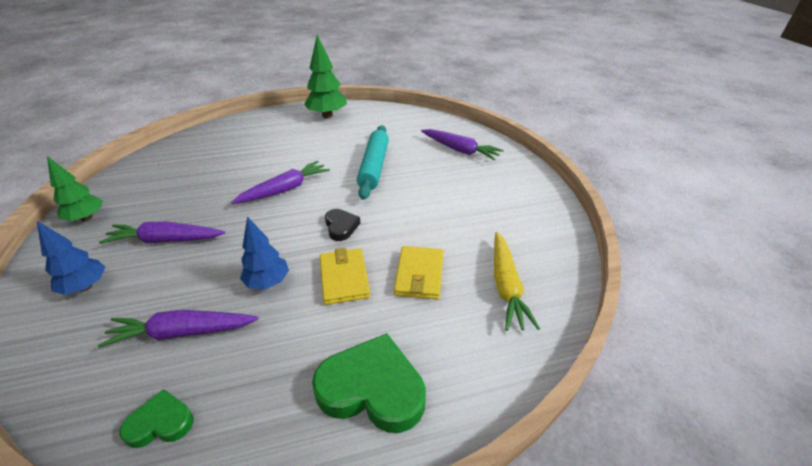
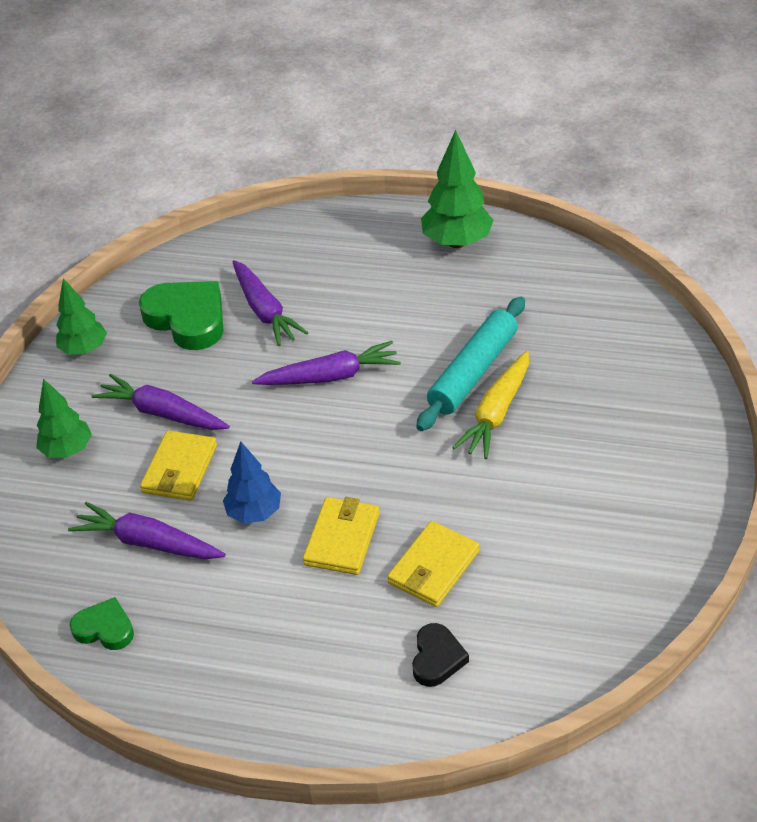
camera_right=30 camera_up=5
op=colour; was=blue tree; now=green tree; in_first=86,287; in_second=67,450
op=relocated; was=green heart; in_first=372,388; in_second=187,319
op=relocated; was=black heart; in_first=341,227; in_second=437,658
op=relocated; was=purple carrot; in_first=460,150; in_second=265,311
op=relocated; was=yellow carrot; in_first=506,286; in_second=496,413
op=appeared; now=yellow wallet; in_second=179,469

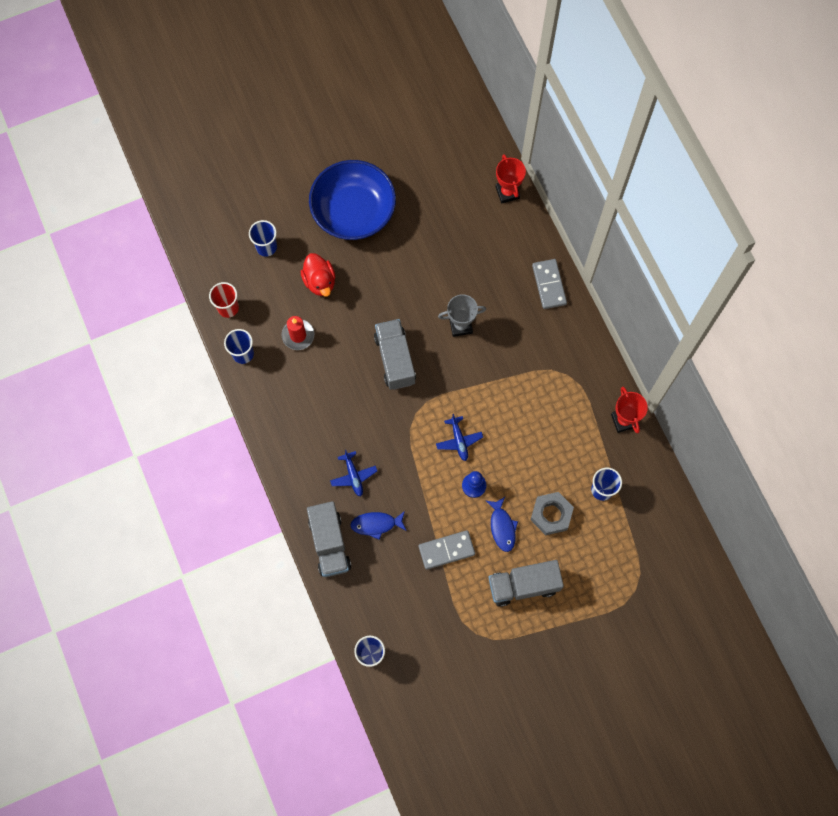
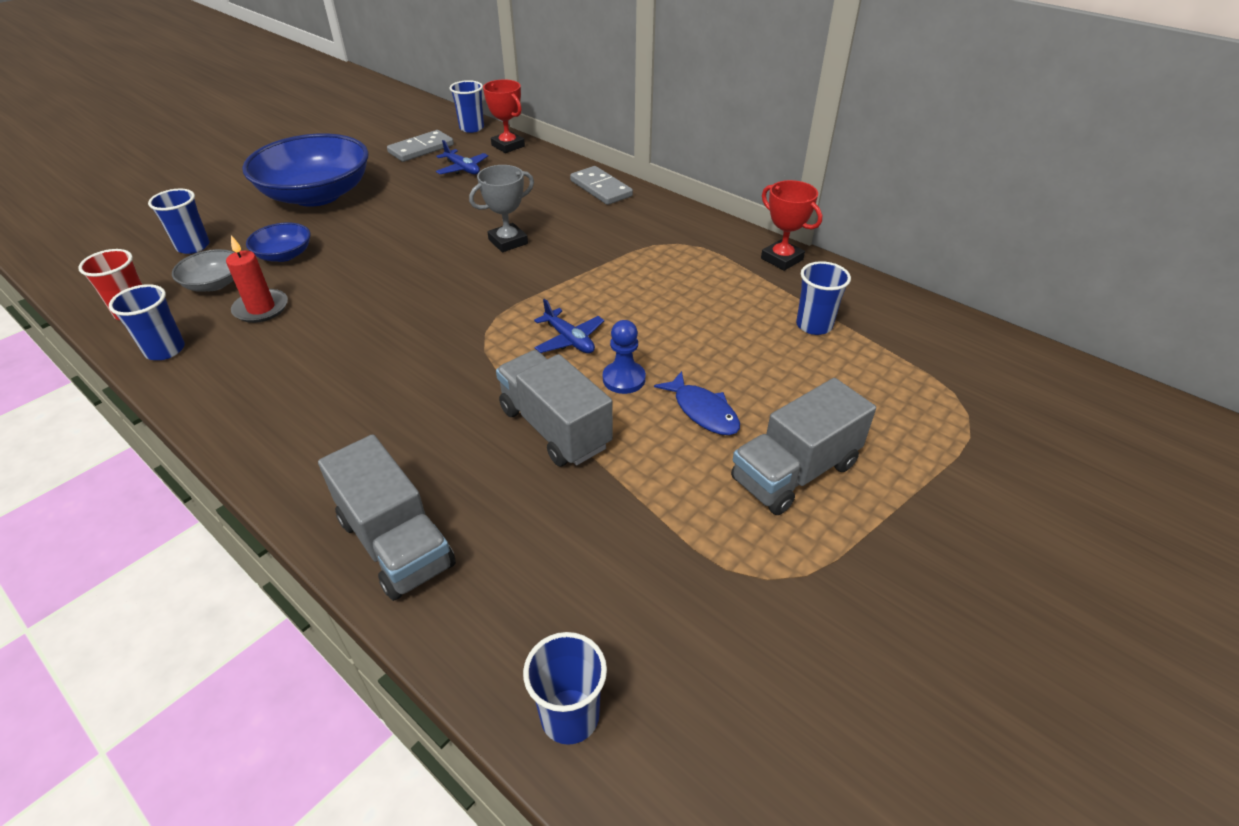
camera_right=-25 camera_up=-30
op=exchanged; was=red duck; now=blue bowl; in_first=320,281; in_second=284,255
op=relocated; was=blue plane; in_first=353,476; in_second=462,169
op=missing; was=blue fish; in_first=376,524
op=relocated; was=grey truck; in_first=395,359; in_second=555,428
op=relocated; was=grey domino; in_first=446,550; in_second=421,149
op=missing; was=grey nut; in_first=551,515
op=appeared; now=grey bowl; in_second=214,284
op=appeared; now=blue cup; in_second=472,128

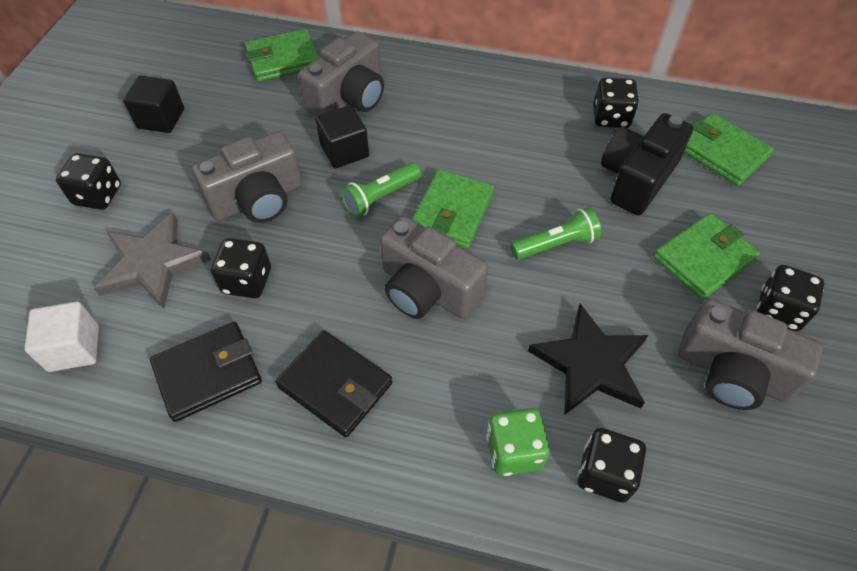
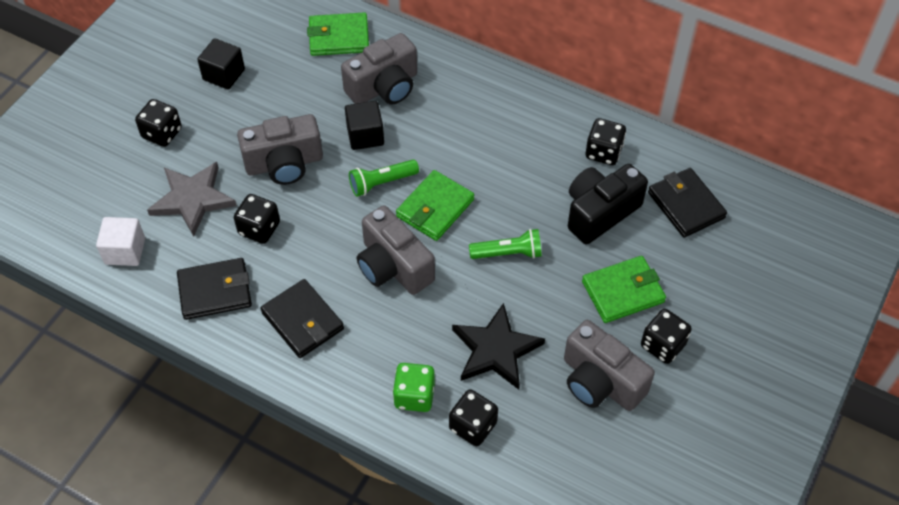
camera_right=15 camera_up=0
op=colour; was=green wallet; now=black wallet; in_first=721,152; in_second=686,205

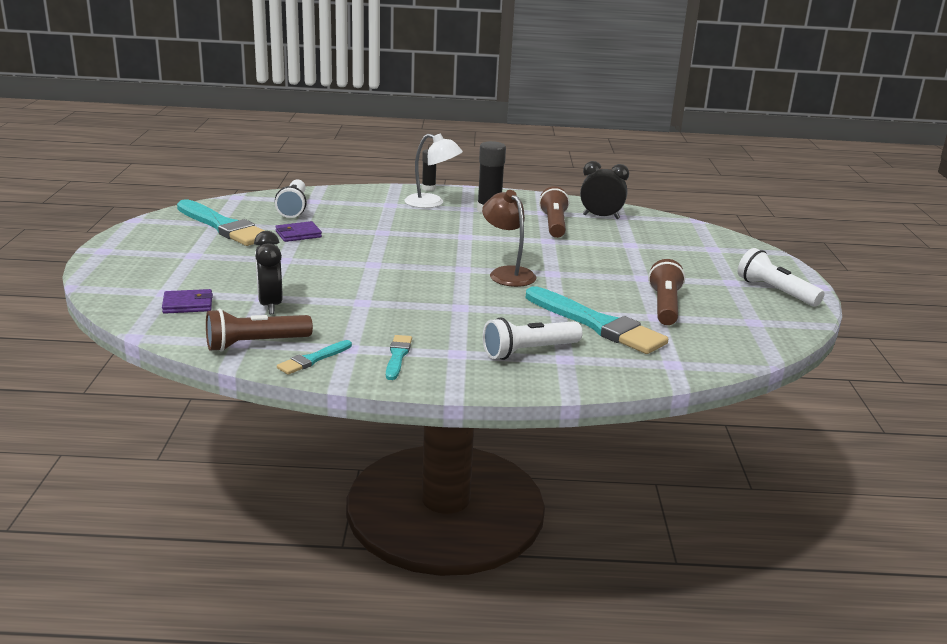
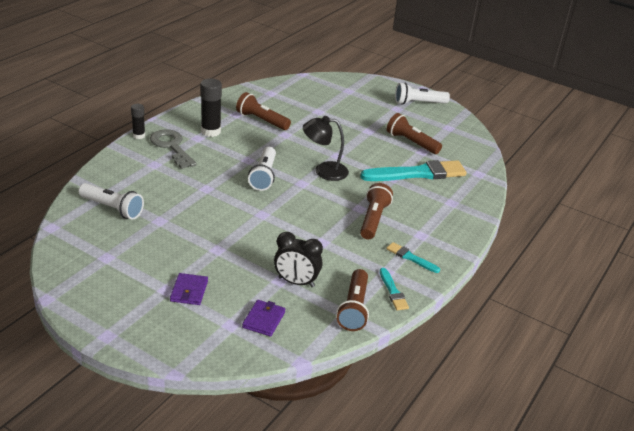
camera_right=-60 camera_up=10
op=missing; was=turquoise brush; in_first=223,226
op=relocated; was=purple wallet; in_first=298,234; in_second=189,291
op=exchanged; was=white lamp; now=grey key; in_first=432,203; in_second=171,147
op=colour; was=brown lamp; now=black lamp; in_first=507,273; in_second=324,171
op=relocated; was=white flashlight; in_first=529,351; in_second=264,176
op=missing; was=black clock; in_first=601,217
op=appeared; now=brown flashlight; in_second=373,220

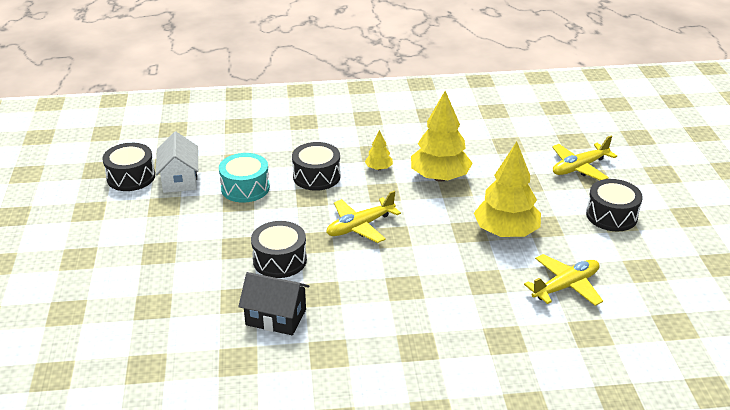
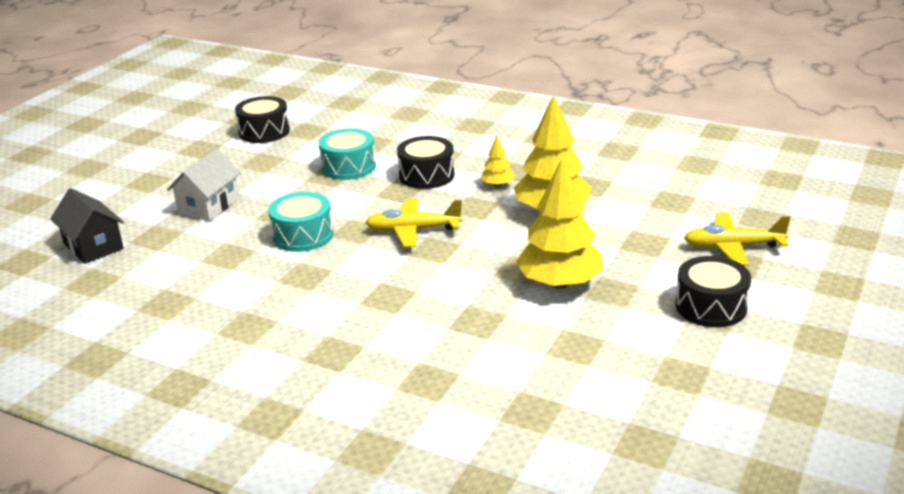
camera_right=35 camera_up=-5
op=relocated; was=white house; in_first=180,179; in_second=209,206
op=relocated; was=black house; in_first=276,317; in_second=93,246
op=colour; was=black drum; now=turquoise drum; in_first=280,260; in_second=303,235
op=missing; was=yellow plane; in_first=565,286

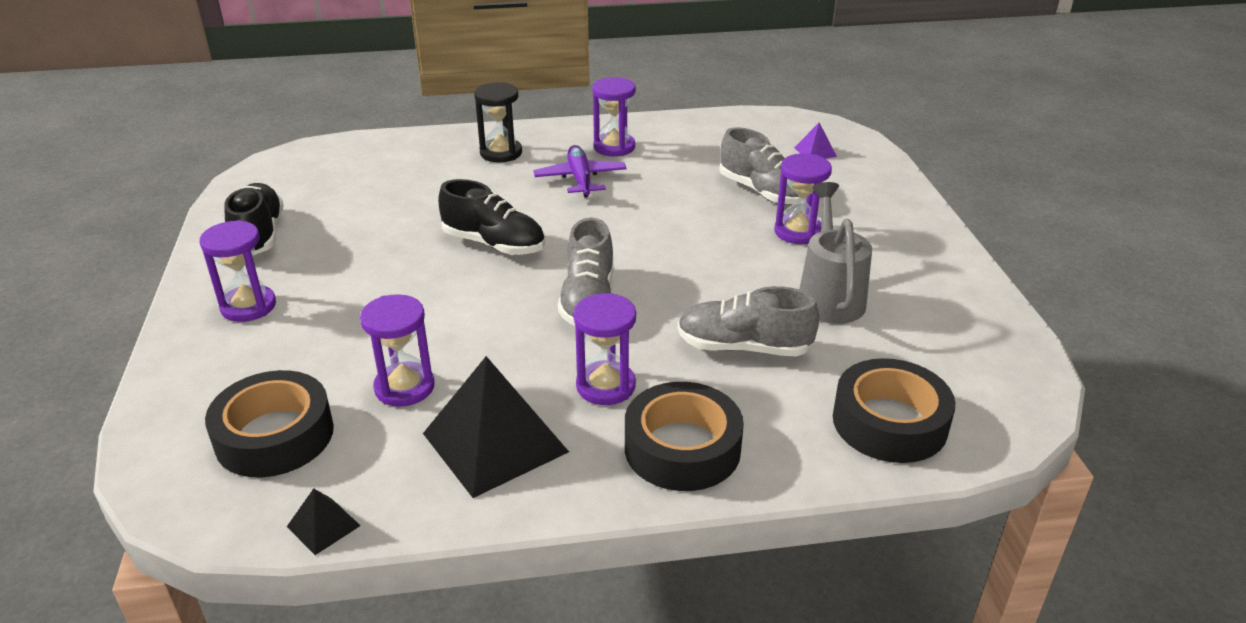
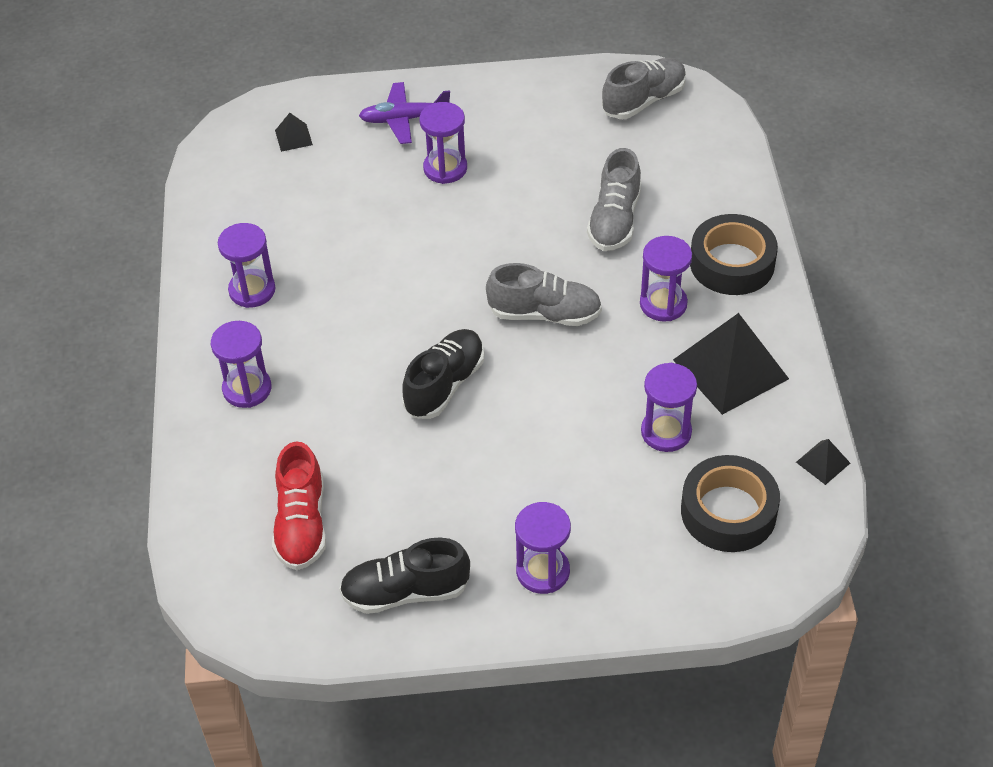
camera_right=-85 camera_up=15
op=colour; was=black hourglass; now=purple hourglass; in_first=501,153; in_second=247,389
op=relocated; was=purple plane; in_first=580,179; in_second=404,119
op=relocated; was=grey shoe; in_first=762,192; in_second=644,101
op=colour; was=purple pyramid; now=black pyramid; in_first=815,152; in_second=293,137
op=missing; was=grey watering can; in_first=829,296
op=missing; was=black tape; in_first=889,422
op=appeared; now=red shoe; in_second=301,524

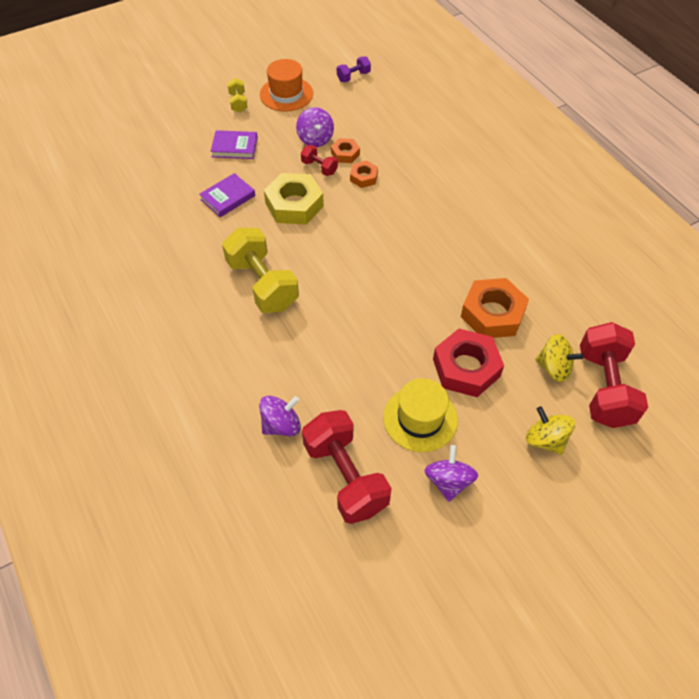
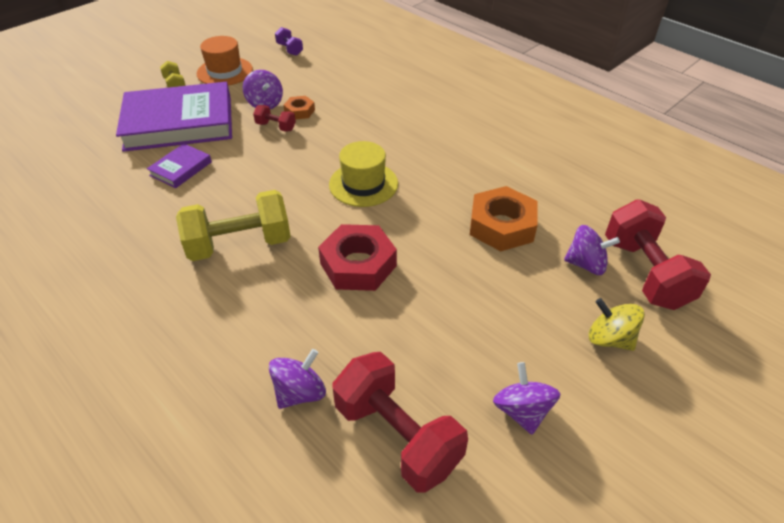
camera_right=-15 camera_up=-10
op=size; was=purple book; in_first=234,147; in_second=179,123; ratio=2.26
op=spun; was=yellow dumbbell; in_first=262,284; in_second=239,244; clockwise=-60
op=missing; was=yellow nut; in_first=294,205
op=spun; was=purple dumbbell; in_first=353,77; in_second=290,49; clockwise=-75
op=missing; was=orange nut; in_first=363,177
op=relocated; was=yellow hat; in_first=420,418; in_second=363,184
op=relocated; was=red nut; in_first=466,368; in_second=358,264
op=colour; was=yellow spinning top; now=purple spinning top; in_first=554,368; in_second=586,264

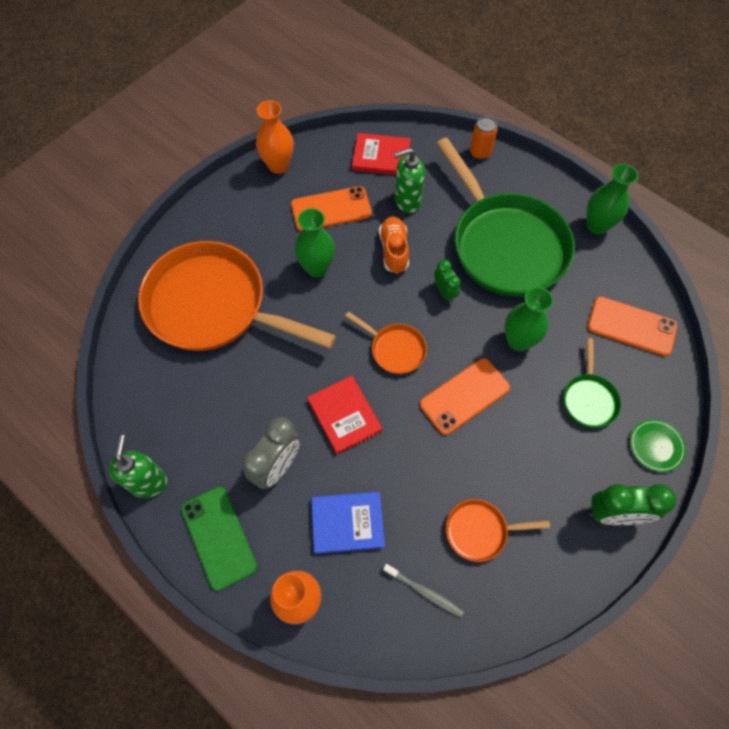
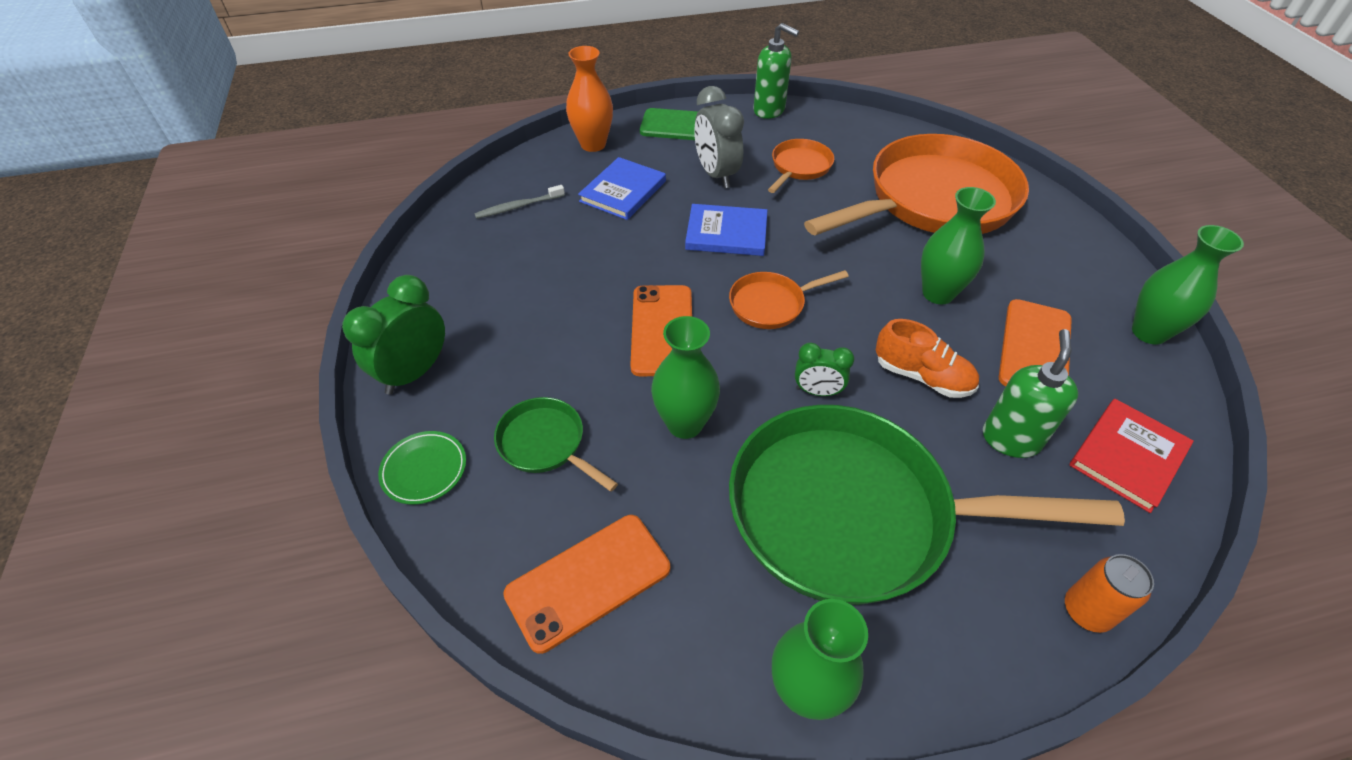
camera_right=125 camera_up=-15
op=colour; was=orange vase; now=green vase; in_first=278,165; in_second=1149,332
op=colour; was=red book; now=blue book; in_first=344,415; in_second=726,233
op=relocated; was=orange pan; in_first=480,531; in_second=799,167

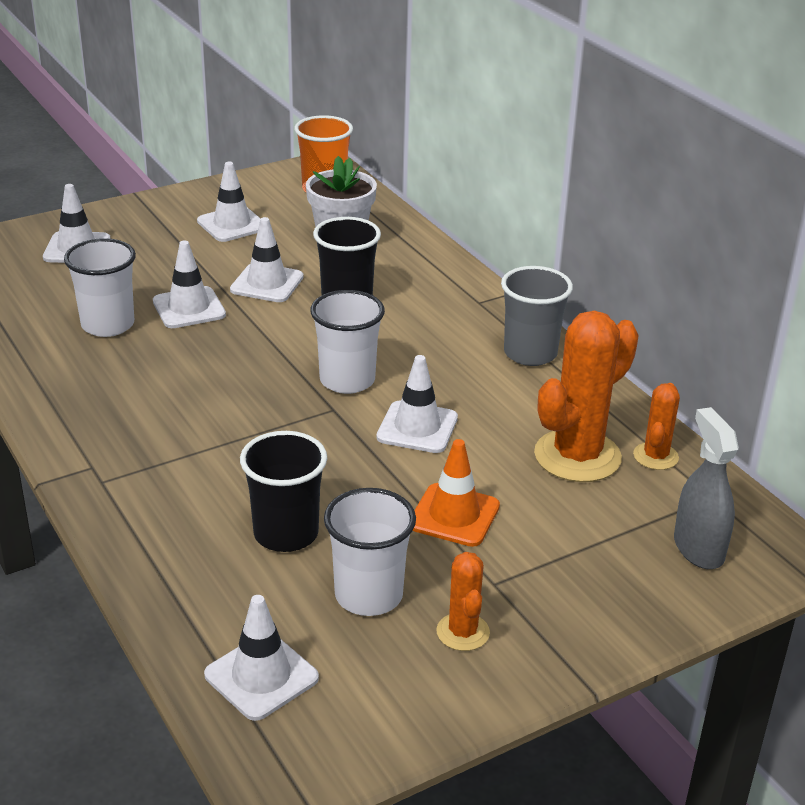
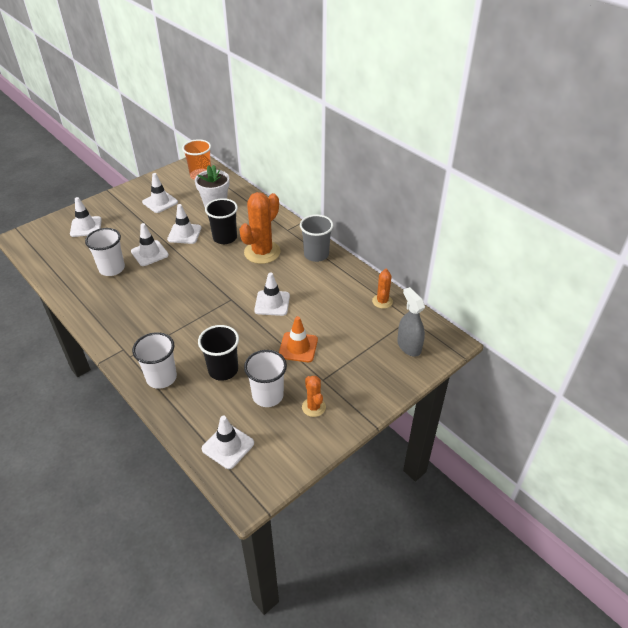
camera_right=-10 camera_up=10
op=relocated; was=white cup; in_first=347,380; in_second=161,377
op=relocated; was=orange cactus; in_first=577,456; in_second=262,252

